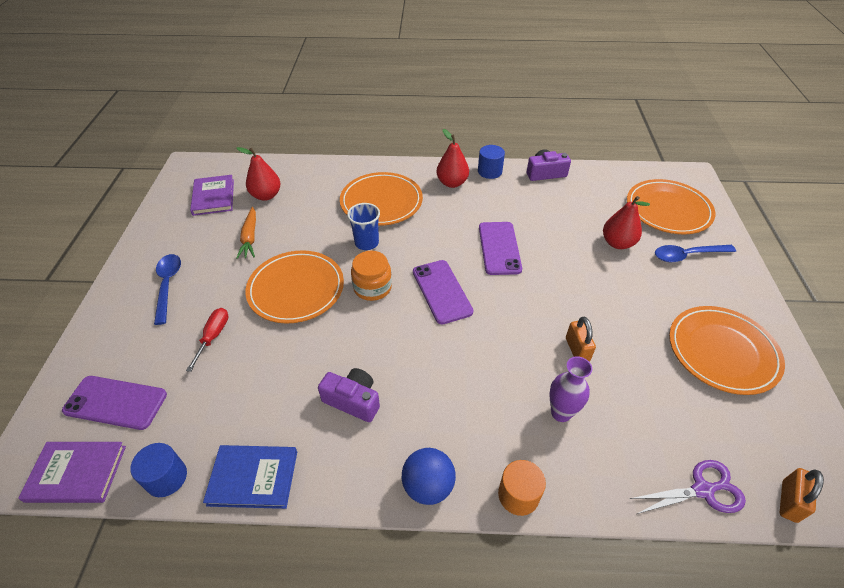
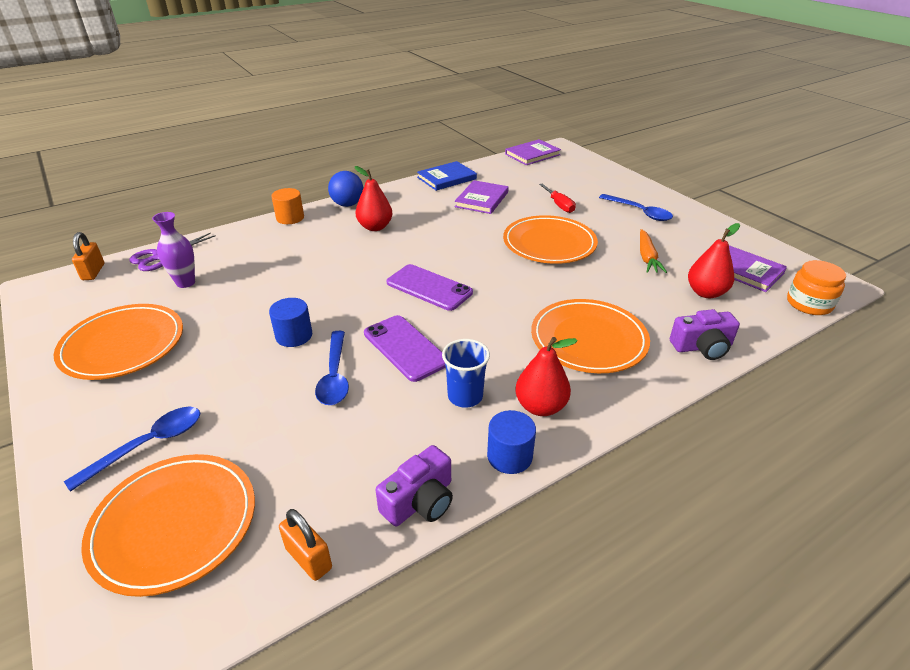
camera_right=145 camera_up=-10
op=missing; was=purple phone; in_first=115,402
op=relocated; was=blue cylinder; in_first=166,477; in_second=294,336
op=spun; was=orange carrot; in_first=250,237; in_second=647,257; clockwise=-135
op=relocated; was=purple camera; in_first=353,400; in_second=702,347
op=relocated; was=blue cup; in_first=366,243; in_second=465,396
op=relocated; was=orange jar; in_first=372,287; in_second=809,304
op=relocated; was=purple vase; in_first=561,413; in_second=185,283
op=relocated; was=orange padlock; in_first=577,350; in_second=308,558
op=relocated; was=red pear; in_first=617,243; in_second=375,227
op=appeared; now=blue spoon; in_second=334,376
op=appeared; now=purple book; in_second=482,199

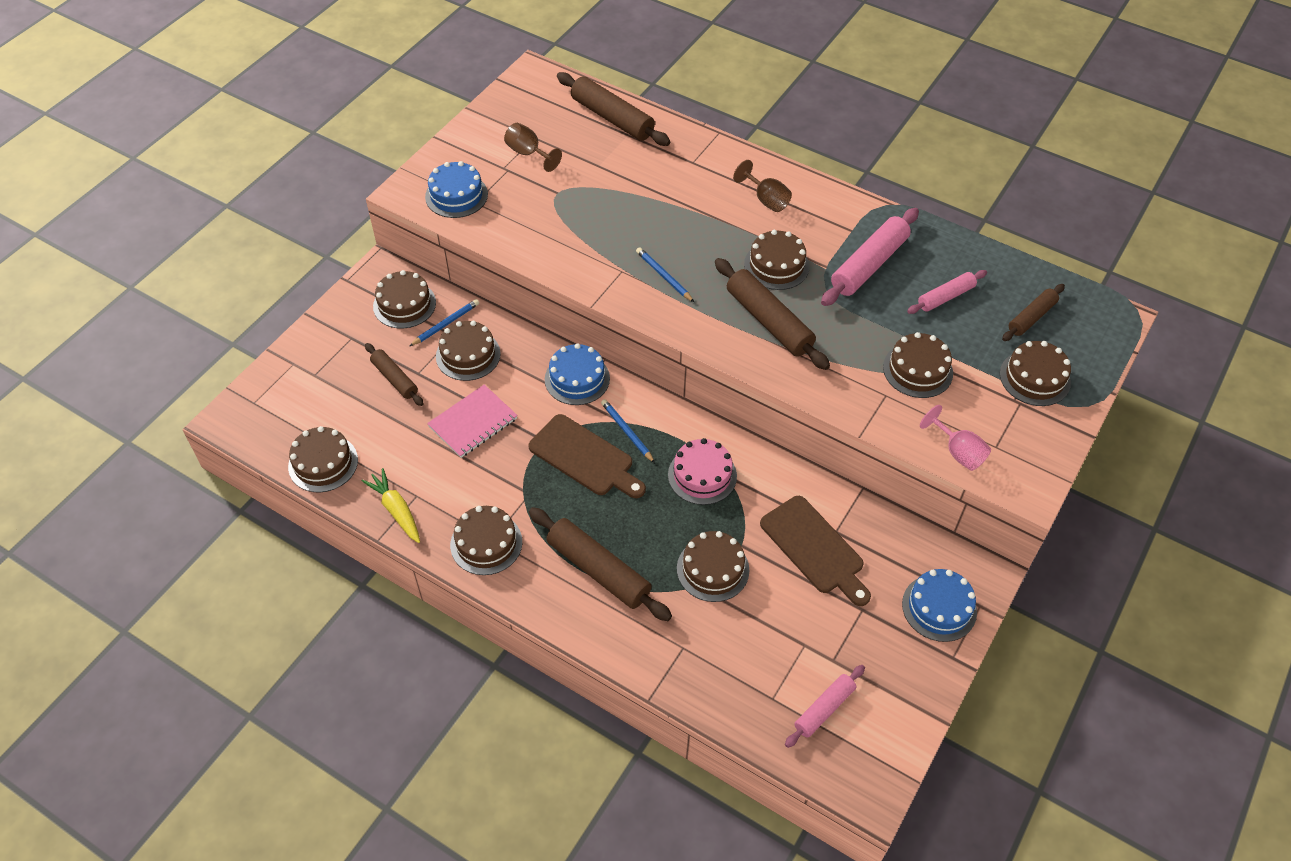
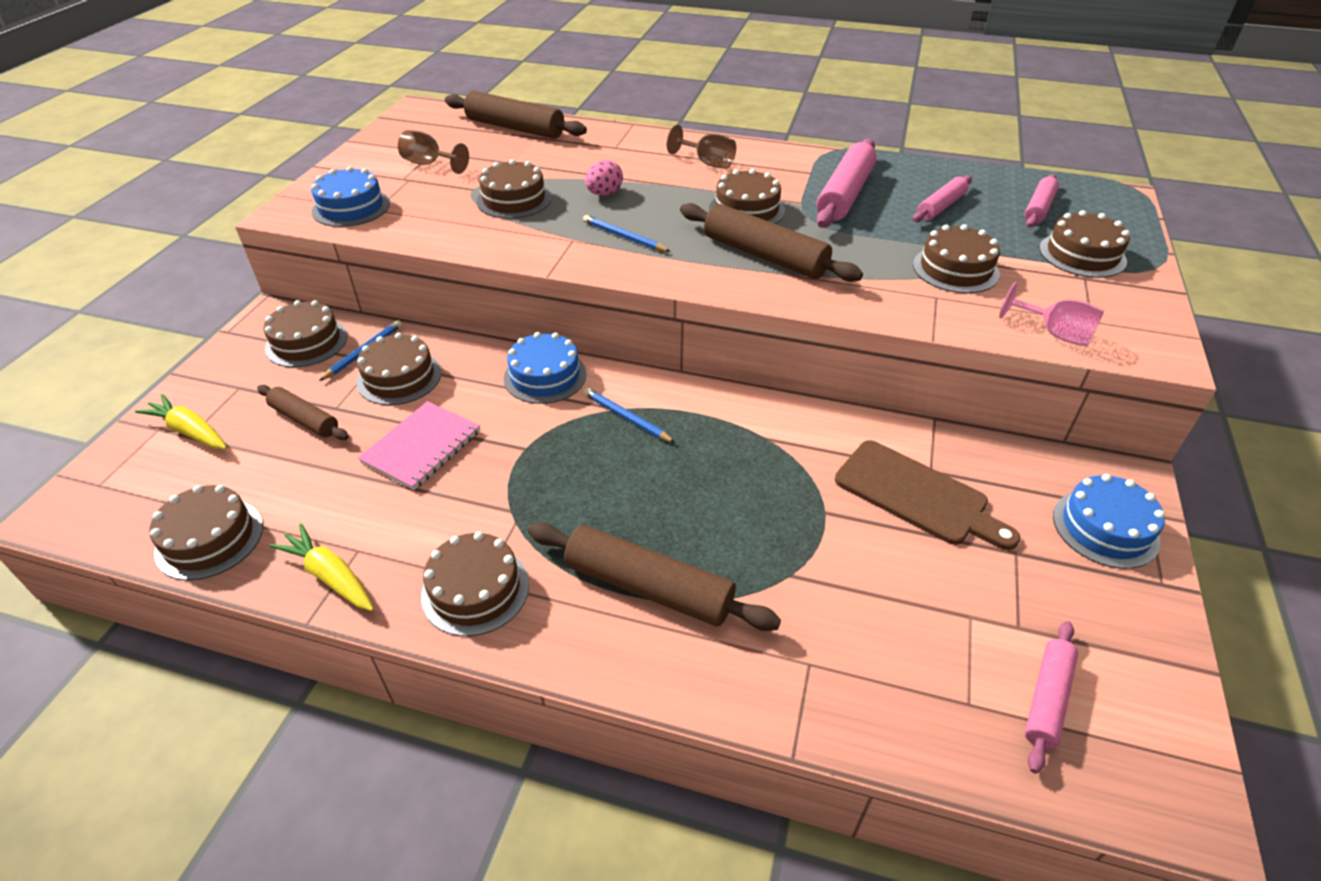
camera_right=-15 camera_up=-10
op=missing; was=brown cutting board; in_first=585,458
op=missing; was=pink cake; in_first=702,475
op=relocated; was=brown cake; in_first=713,569; in_second=514,199
op=colour; was=brown rolling pin; now=pink rolling pin; in_first=1031,317; in_second=1038,208
op=appeared; now=yellow carrot; in_second=190,431
op=appeared; now=pink egg; in_second=604,194

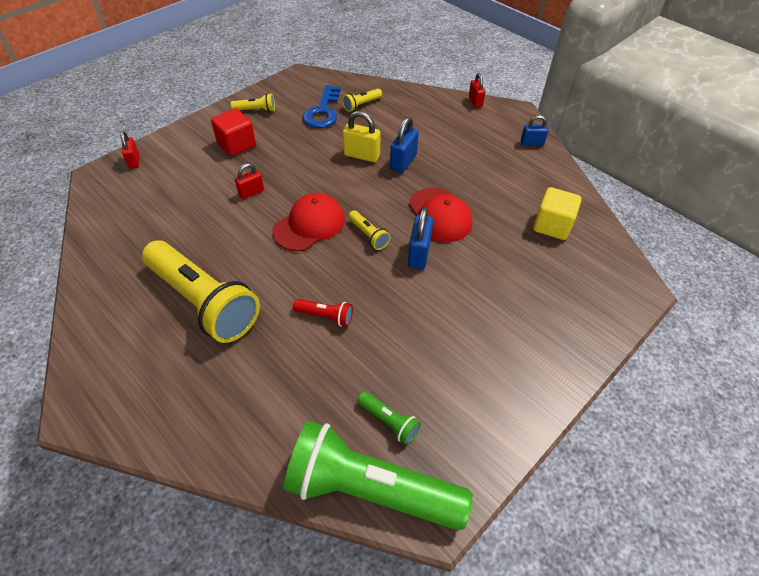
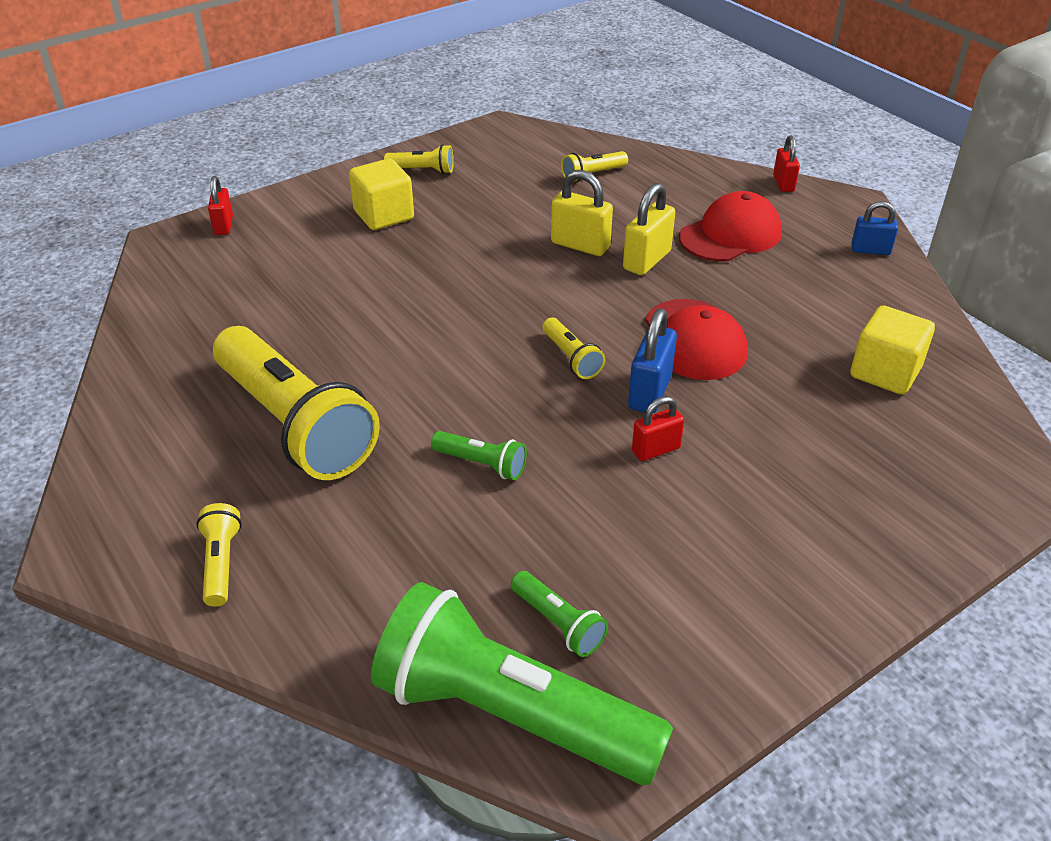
camera_right=10 camera_up=-10
op=colour; was=red cube; now=yellow cube; in_first=236,145; in_second=384,215
op=relocated; was=red padlock; in_first=251,192; in_second=656,450
op=relocated; was=red cap; in_first=309,225; in_second=730,235
op=colour; was=red flashlight; now=green flashlight; in_first=325,316; in_second=482,464
op=missing; was=blue key; in_first=323,112
op=colour; was=blue padlock; now=yellow padlock; in_first=403,162; in_second=646,260
op=appeared; now=yellow flashlight; in_second=221,563

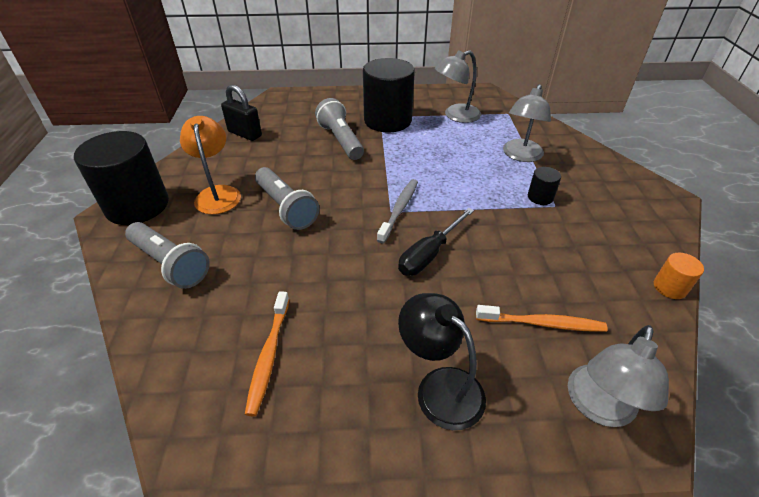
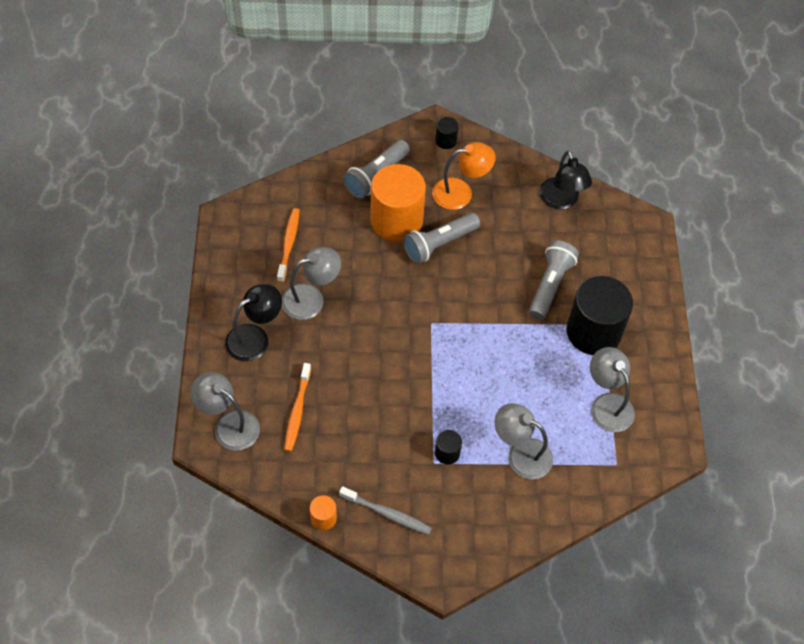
camera_right=90 camera_up=15
op=size; was=black cylinder; in_first=137,206; in_second=446,140; ratio=0.43
op=exchanged; was=black padlock; now=black lamp; in_first=245,134; in_second=561,201
op=spun; was=orange toothbrush; in_first=269,356; in_second=289,244; clockwise=90
op=spun; was=grey flashlight; in_first=341,140; in_second=550,285; clockwise=-45
op=relocated; was=grey toothbrush; in_first=399,209; in_second=387,514
op=missing; was=black screwdriver; in_first=429,254
op=appeared; now=grey lamp; in_second=311,298
op=appeared; now=orange cylinder; in_second=396,220

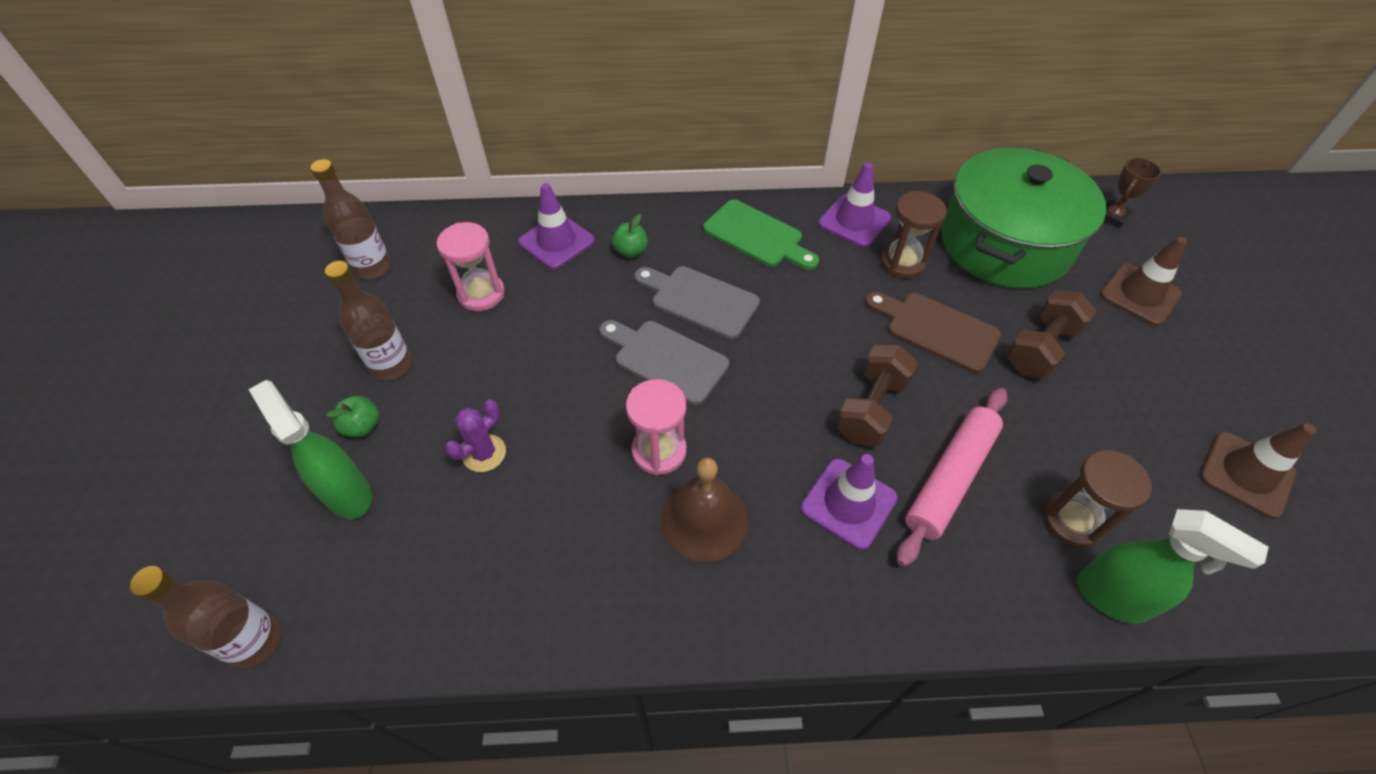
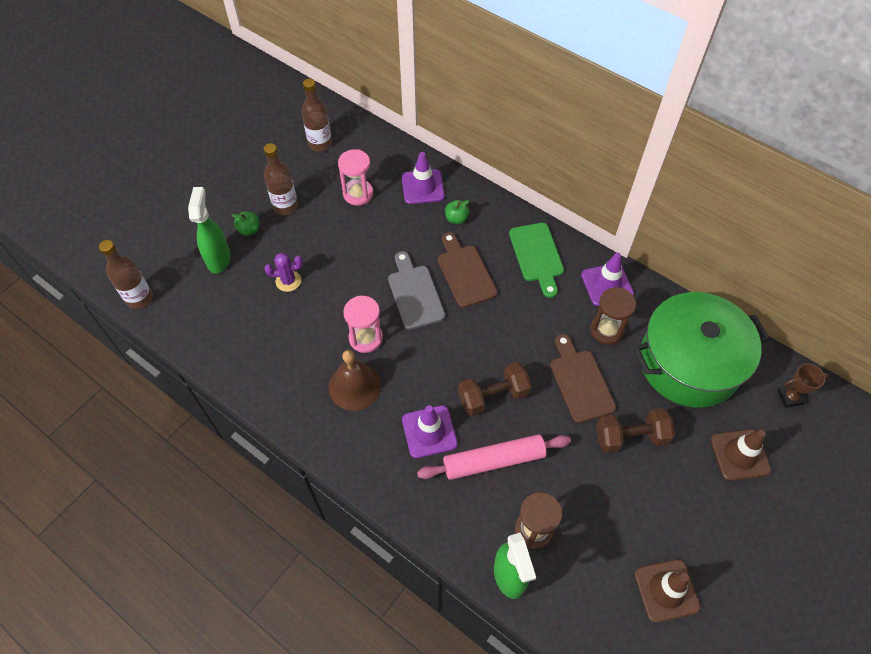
camera_right=40 camera_up=5
op=colour; was=grey cutting board; now=brown cutting board; in_first=700,300; in_second=465,273

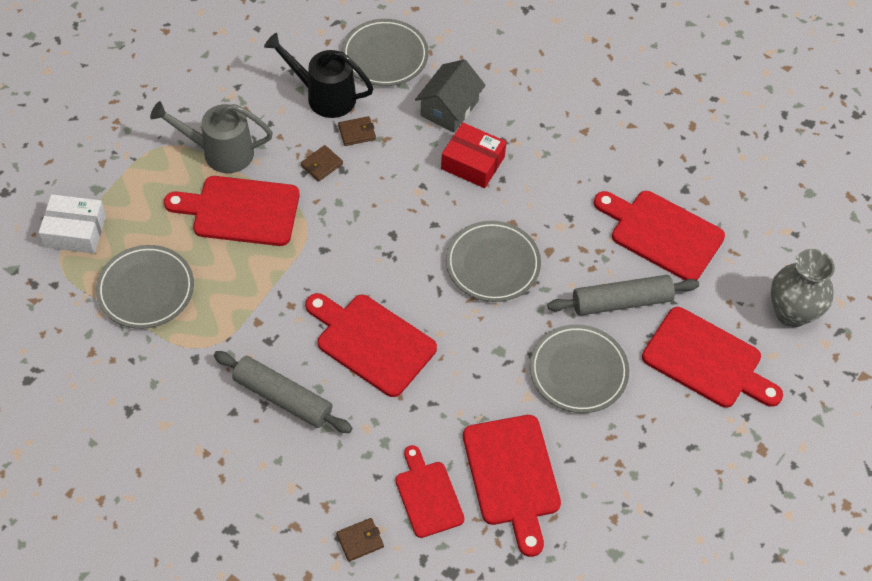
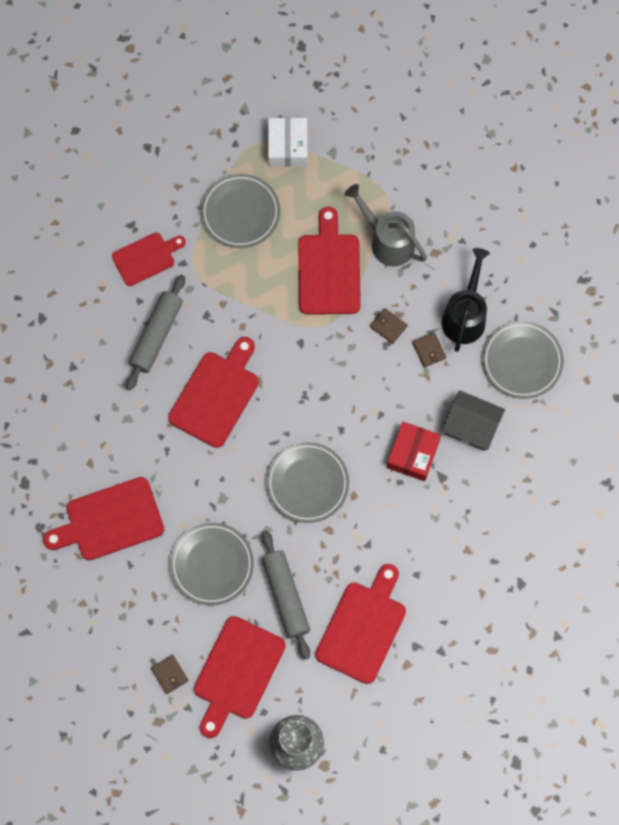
camera_right=85 camera_up=15
op=spun; was=grey watering can; in_first=219,152; in_second=387,241; clockwise=-45
op=relocated; was=brown wallet; in_first=360,540; in_second=169,674
op=relocated; was=red cutting board; in_first=428,495; in_second=146,258

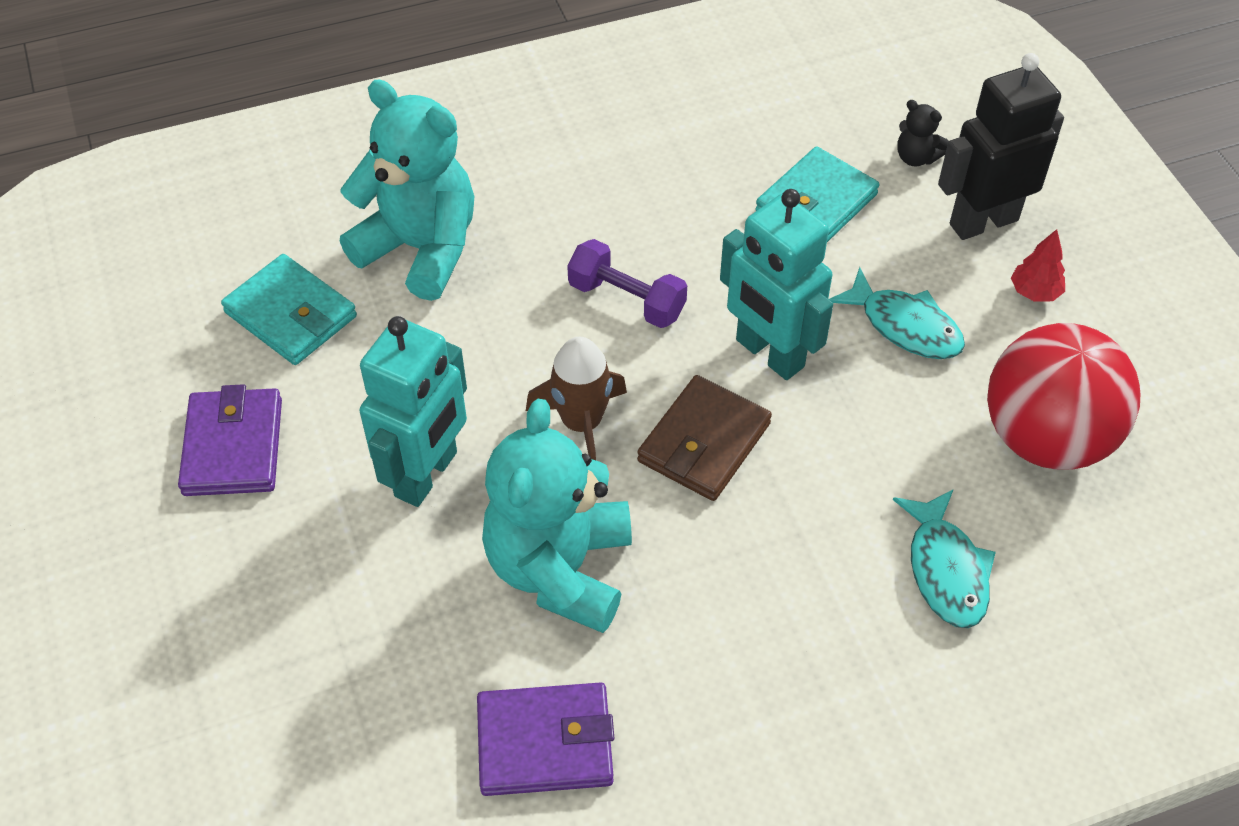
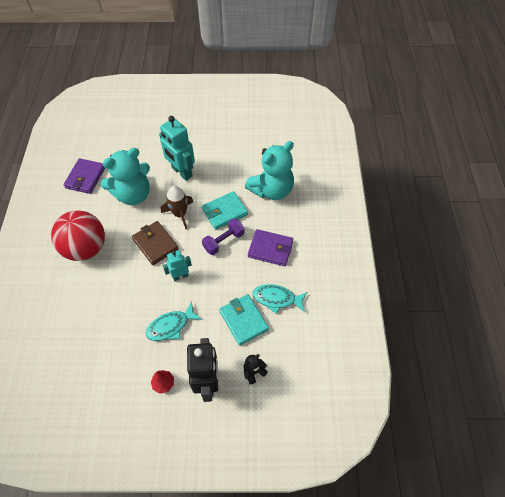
camera_right=110 camera_up=5
op=relocated; was=purple wallet; in_first=233,447; in_second=270,249
op=relocated; was=turquoise wallet; in_first=291,315; in_second=224,212
op=spun; was=turquoise teddy bear; in_first=560,569; in_second=133,194; clockwise=120
op=size; was=turquoise robot; in_first=769,354; in_second=180,276; ratio=0.57
op=relocated; was=turquoise fish; in_first=946,570; in_second=276,299
op=relocated; was=red ball; in_first=1045,438; in_second=86,248

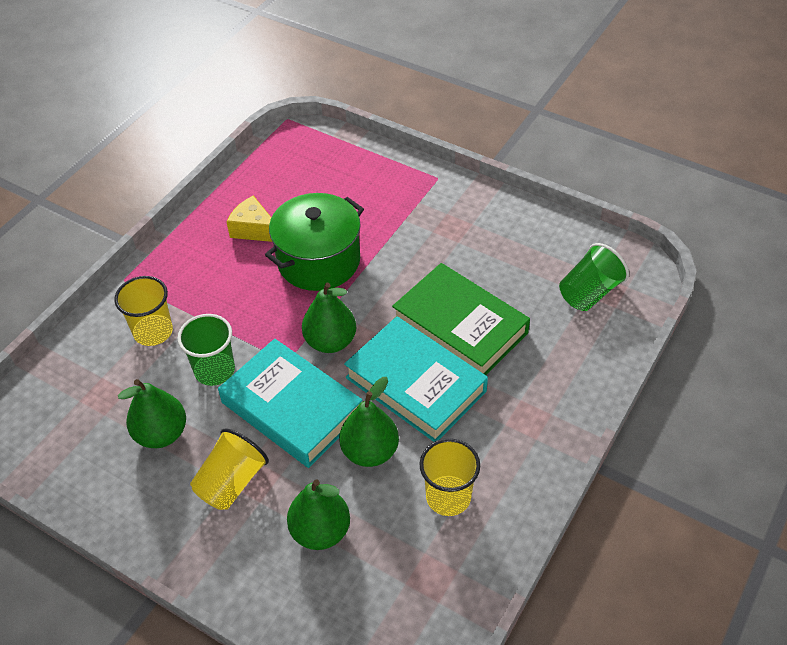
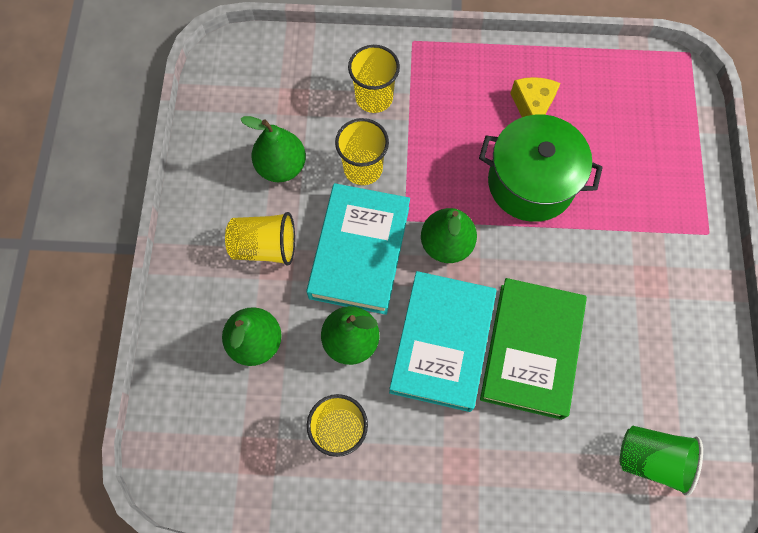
camera_right=60 camera_up=20
op=colour; was=green cup; now=yellow cup; in_first=214,370; in_second=363,168

